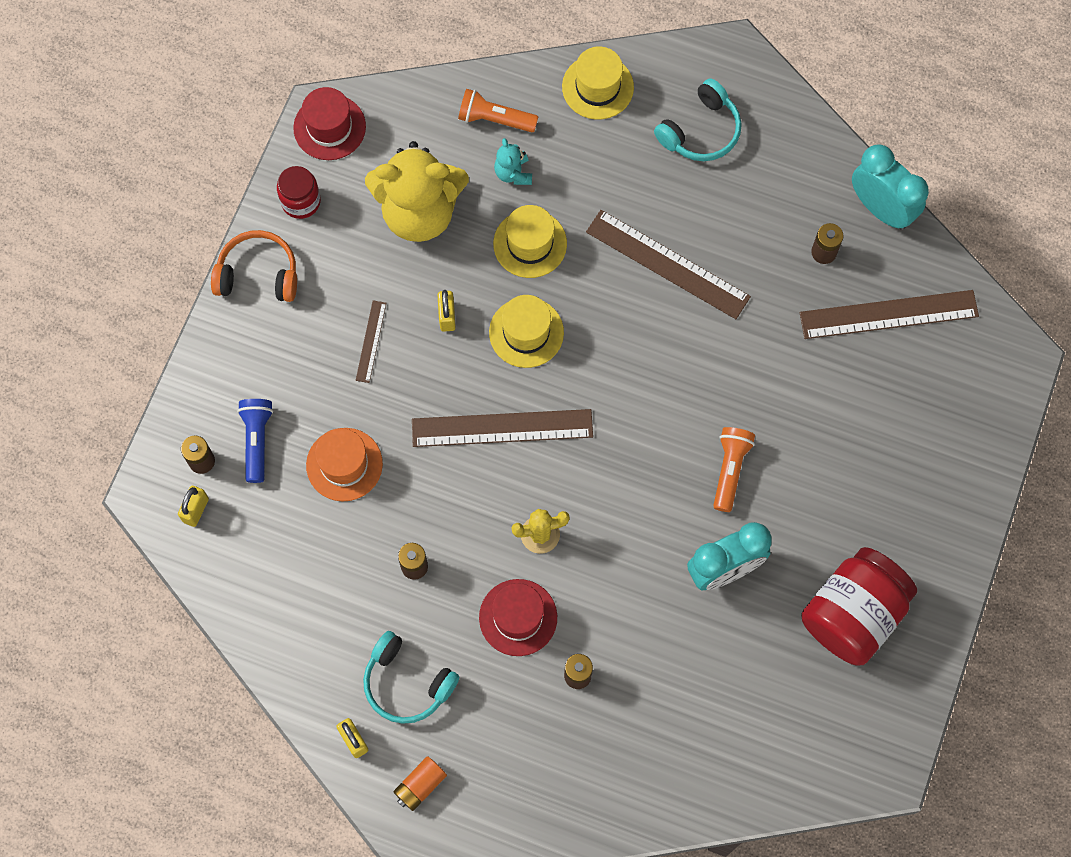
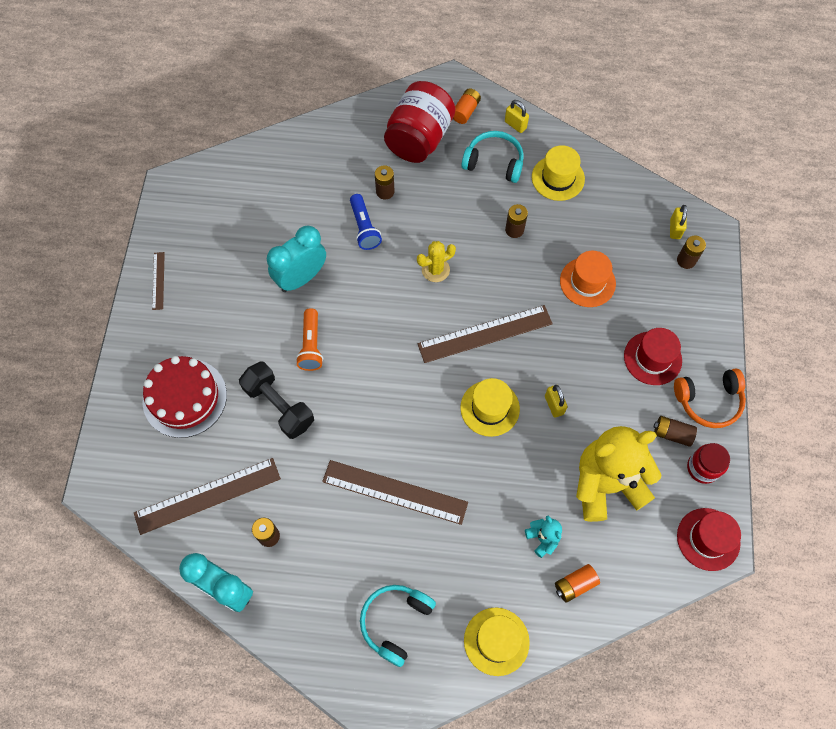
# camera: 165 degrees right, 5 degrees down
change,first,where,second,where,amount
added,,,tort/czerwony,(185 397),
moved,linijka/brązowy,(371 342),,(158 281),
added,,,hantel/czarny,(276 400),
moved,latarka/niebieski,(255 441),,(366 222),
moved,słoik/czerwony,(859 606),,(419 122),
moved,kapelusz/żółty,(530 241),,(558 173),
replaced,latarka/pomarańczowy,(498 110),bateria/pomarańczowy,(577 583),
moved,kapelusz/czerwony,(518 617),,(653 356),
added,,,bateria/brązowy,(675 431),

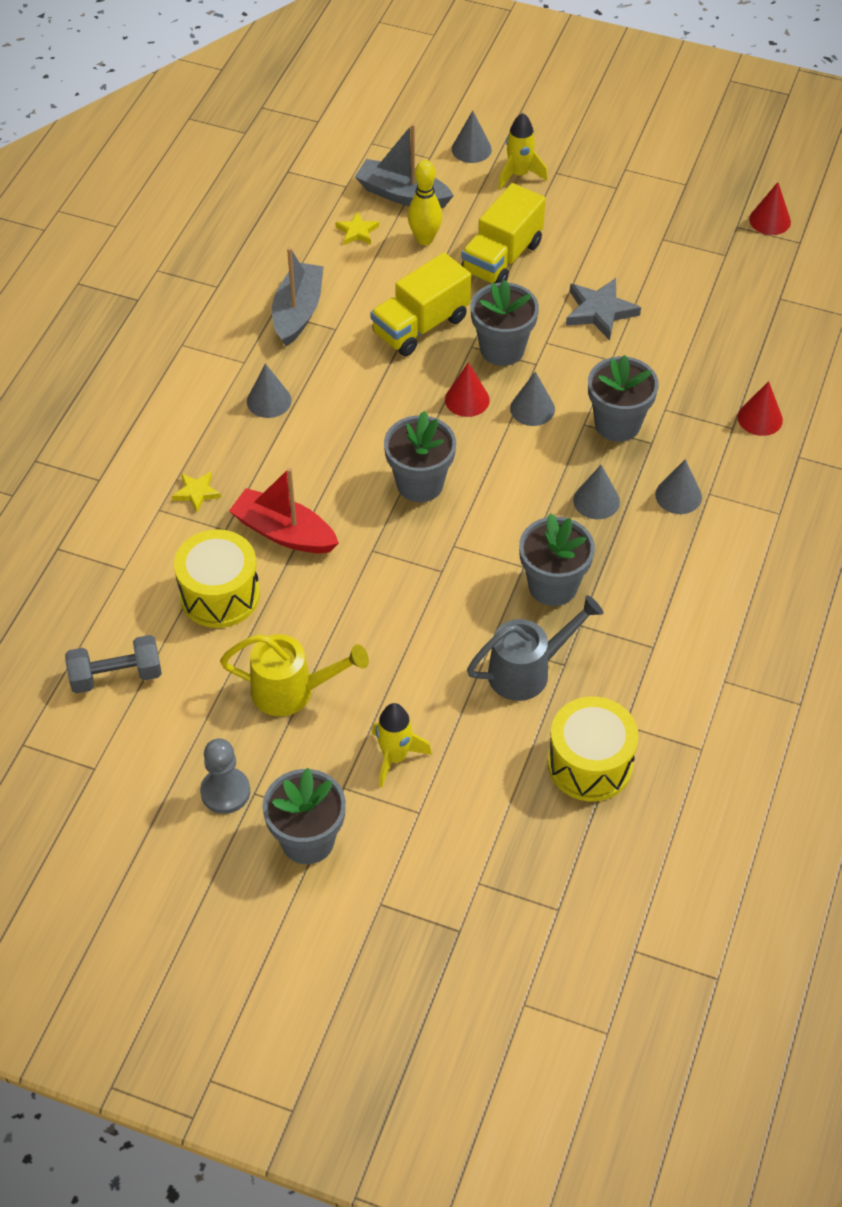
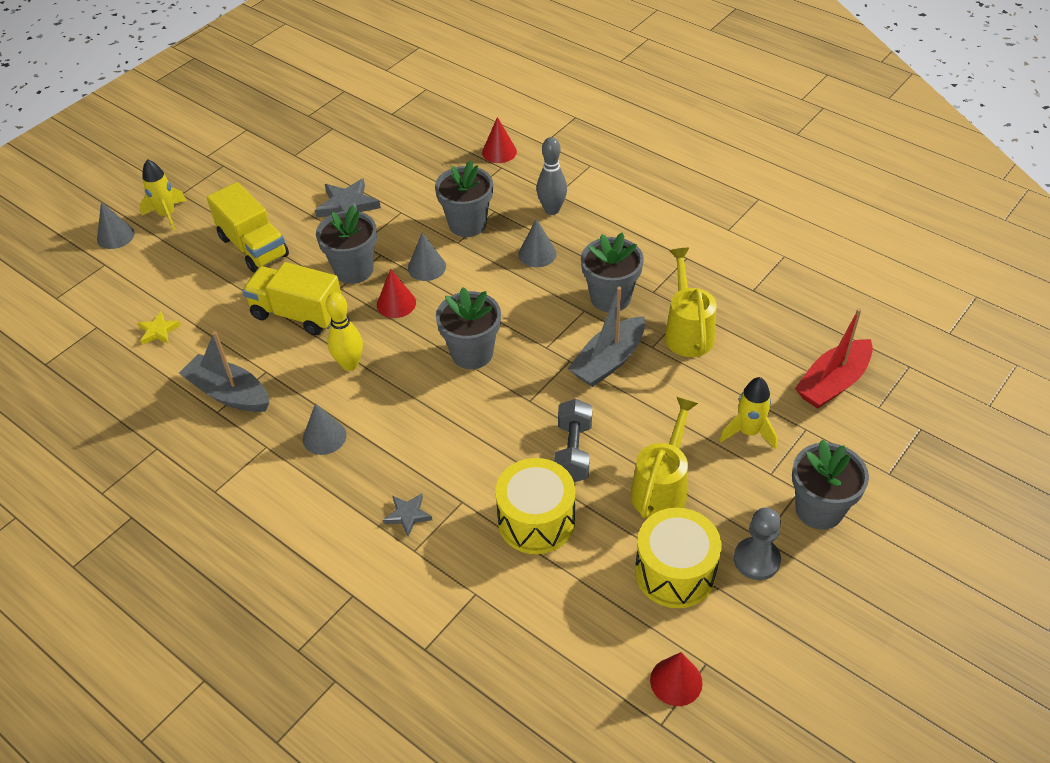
# camera: 70 degrees left, 5 degrees down
change,first,where,second,where,amount
turned,ciężarówka/żółty,(420 304),,(292 298),135 degrees clockwise
moved,kręgiel/żółty,(425 202),,(344 331),
recoloured,gwiazda/żółty,(196 492),gwiazda/szary,(407 515),
replaced,stożek/szary,(678 486),kręgiel/szary,(552 176),
moved,hantel/szary,(113 664),,(573 440),
moved,łódka/szary,(404 165),,(606 337),
moved,bęben/żółty,(593 748),,(678 558),
moved,stożek/czerwony,(770 208),,(676 679),
recoloured,konewka/szary,(535 648),konewka/żółty,(691 302),
moved,łódka/czerwony,(284 510),,(834 358),

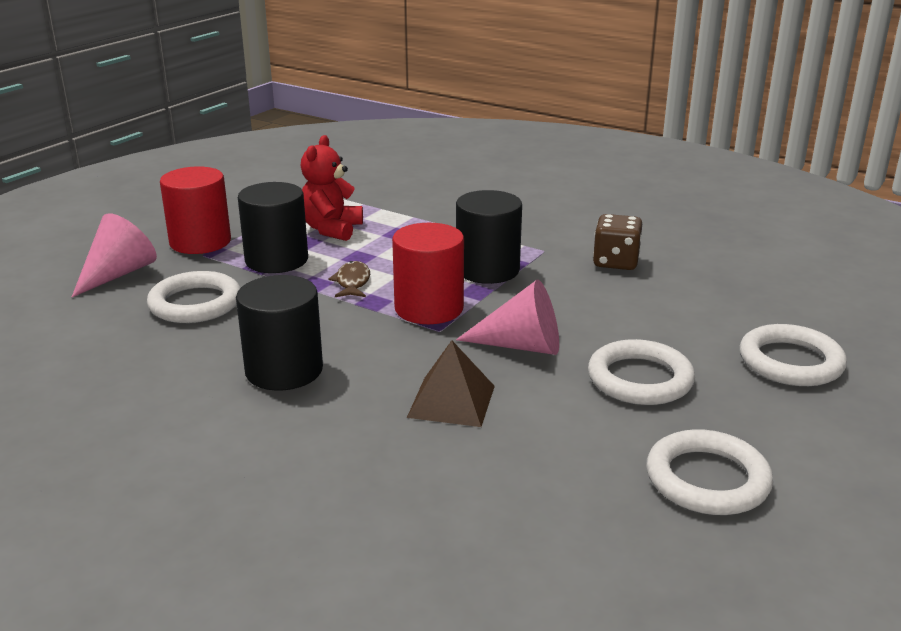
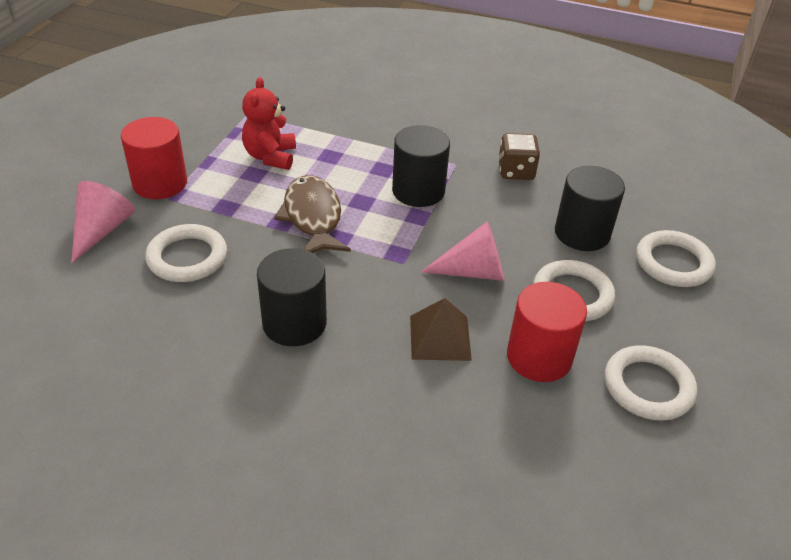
# camera: 15 degrees left, 15 degrees up
change,first,where,second,where,amount
resized,ryba/brązowy,(349 279),,(312 214),x1.93
moved,walec/czerwony,(428 273),,(547 332),
moved,walec/czarny,(273 227),,(590 208),

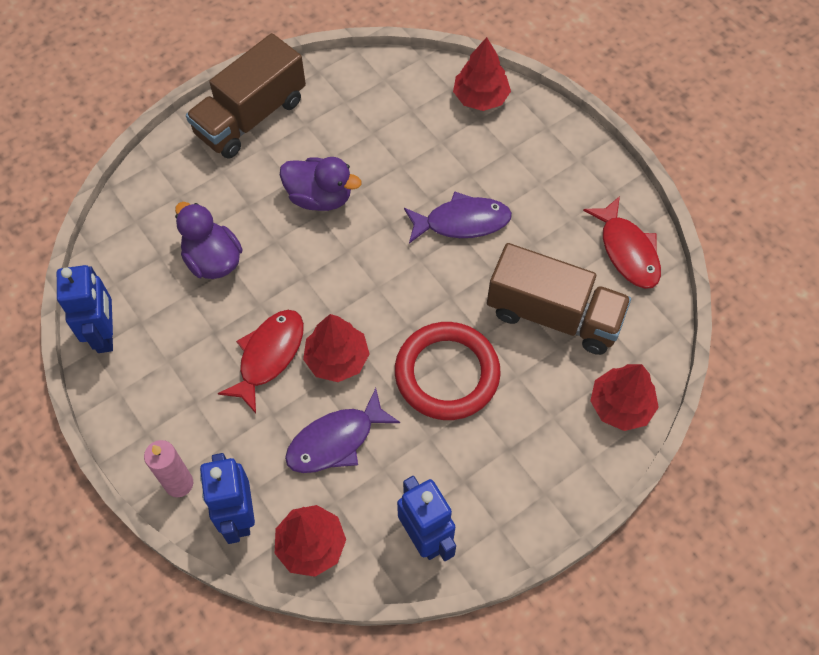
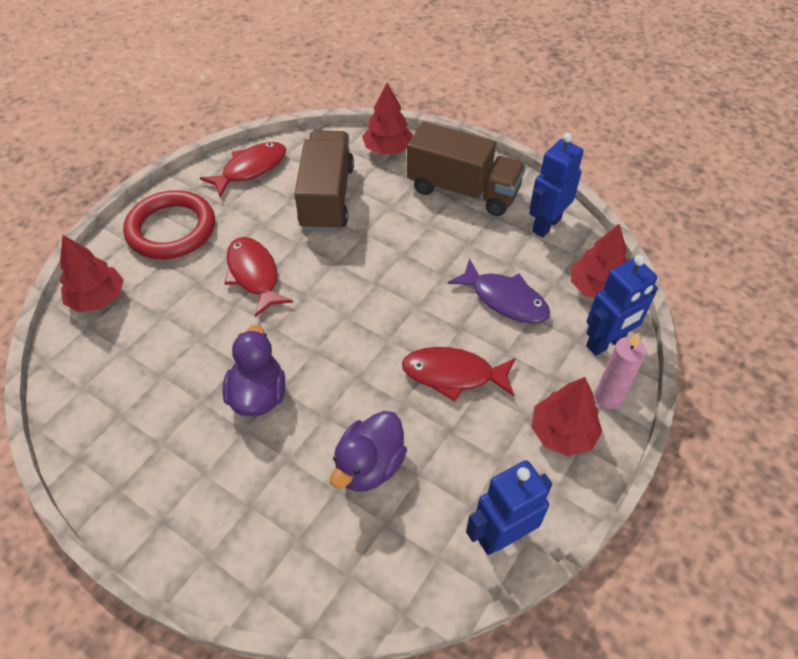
# camera: 110 degrees left, 10 degrees down
change,first,where,second,where,amount
moved,pierścień/czerwony,(448 371),,(169 224),
recoloured,ryba/fioletowy,(458 217),ryba/czerwony,(258 277),
moved,ciężarówka/brązowy,(246 96),,(466 169),
moved,drzewko/czerwony,(336 348),,(566 416),

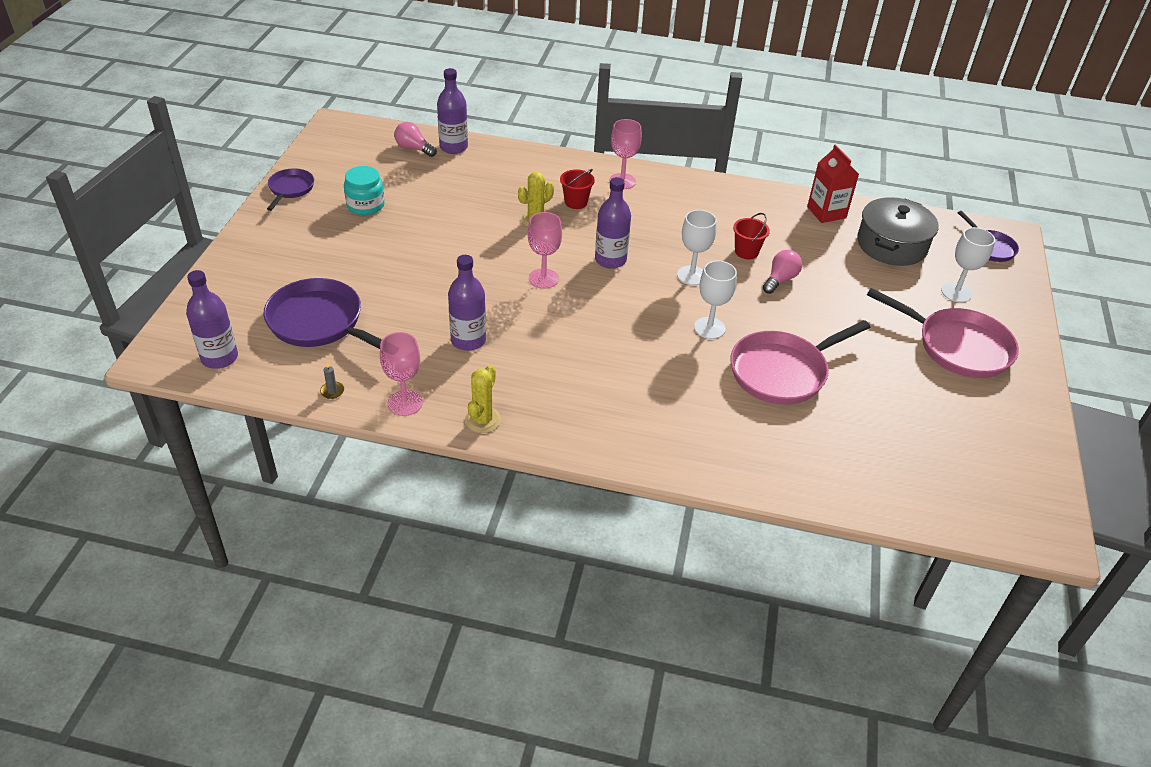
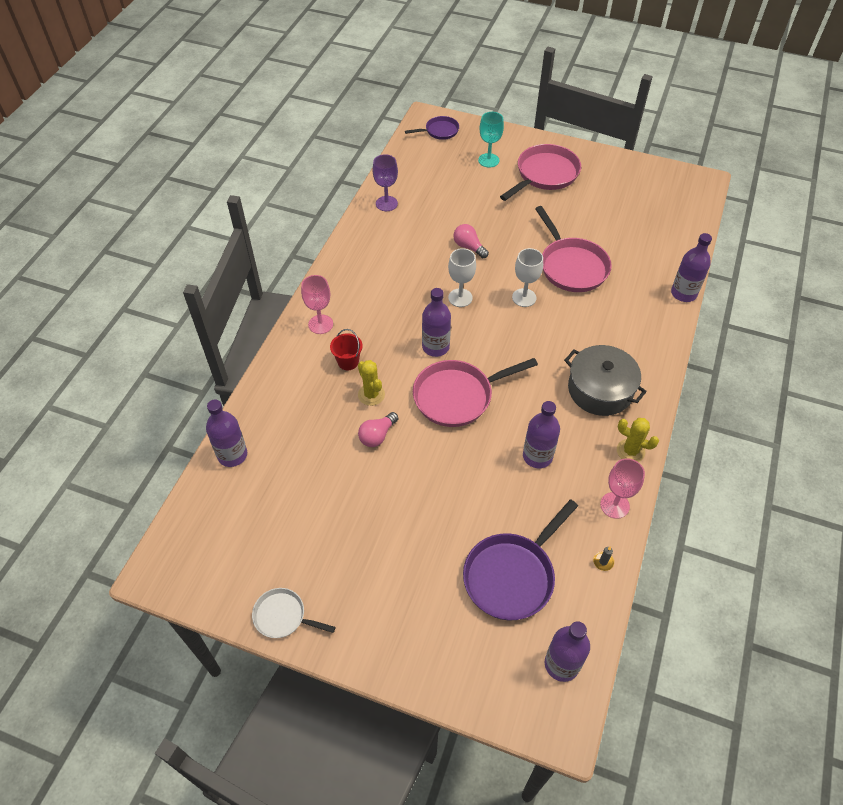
# camera: 80 degrees left, 10 degrees up
change,first,where,second,where,amount
recoloured,patelnia/fioletowy,(290 189),patelnia/biały,(294 613),
moved,żarówka/różowy,(415 139),,(378 429),
replaced,karton mleka/czerwony,(833 184),kielich/fioletowy,(385 182),
replaced,kielich/różowy,(545 250),patelnia/różowy,(475 392),
recoloured,kielich/biały,(968 265),kielich/turkusowy,(491 140),
moved,garnek/szary,(898 231),,(605 380),
added,,,butelka/fioletowy,(691 267),
removed,słoik/turkusowy,(364 190),,,
removed,wiadro/czerwony,(751 236),,,

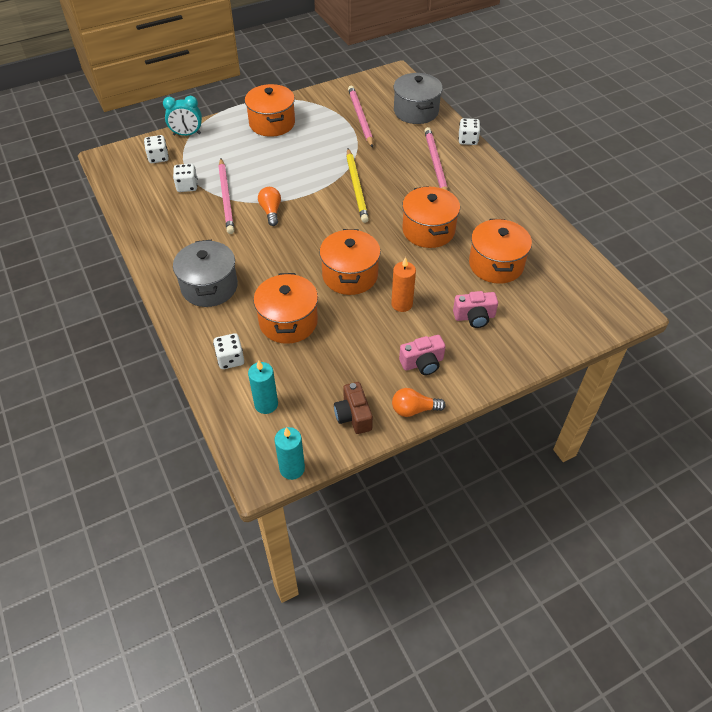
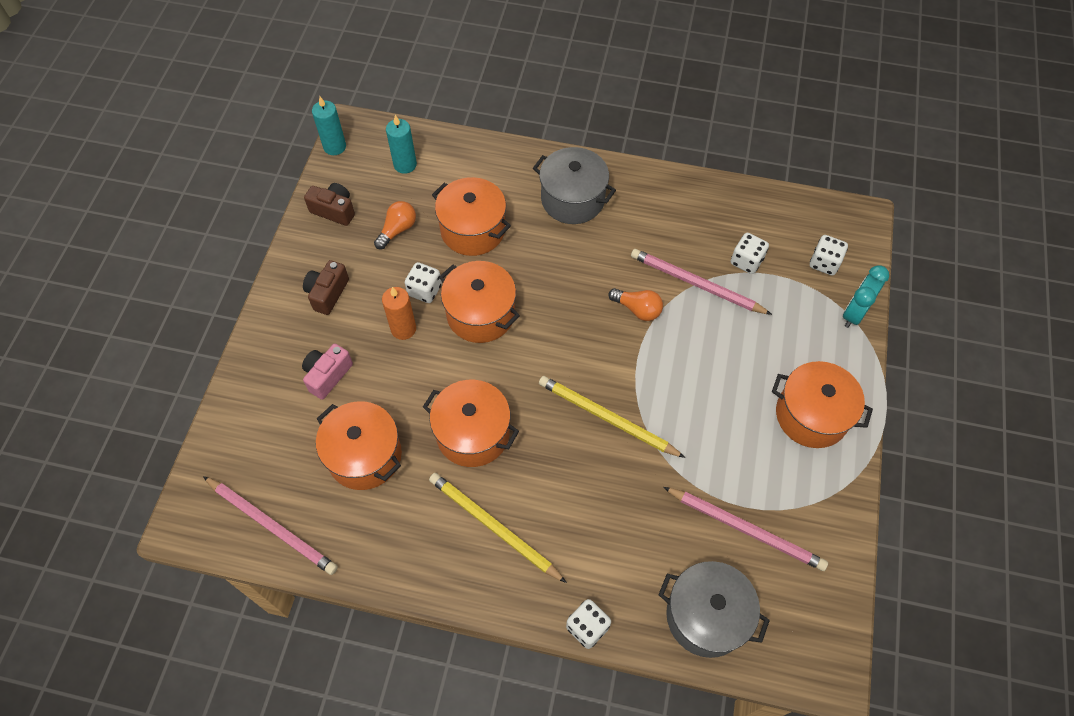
# camera: 130 degrees right, 10 degrees up
change,first,where,second,where,amount
moved,ołówek/różowy,(436 159),,(270 525),
recoloured,aparat fotograficzny/różowy,(422 355),aparat fotograficzny/brązowy,(326 287),
moved,żarówka/pomarańczowy,(419 402),,(395 225),
moved,kostka do gry/biały,(228 351),,(423 282),
added,,,ołówek/żółty,(498 528),

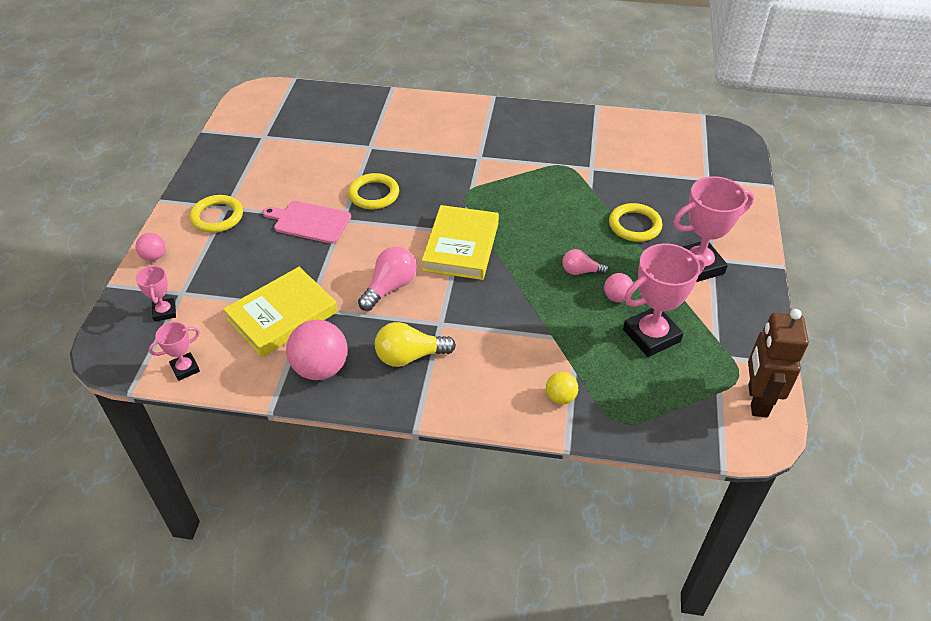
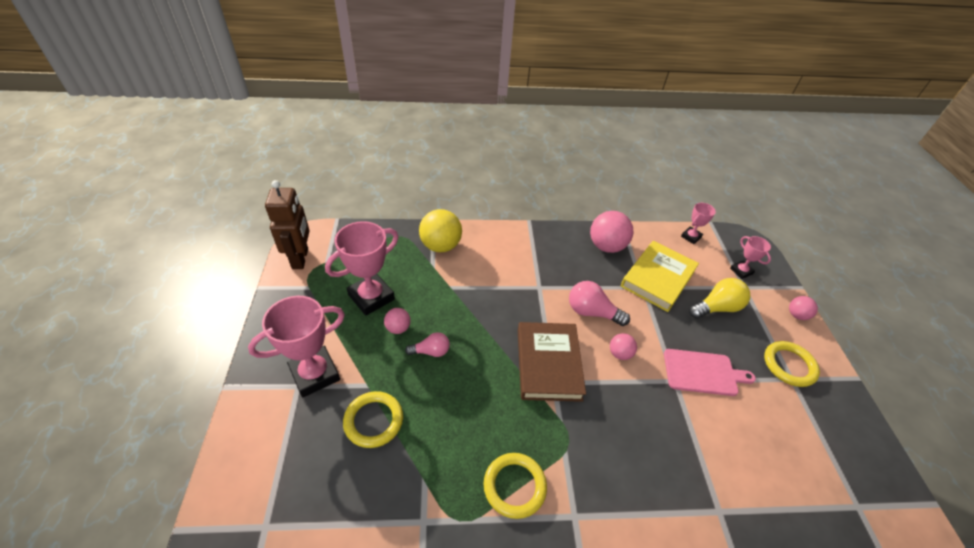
# camera: 165 degrees right, 0 degrees up
change,first,where,second,where,amount
resized,piłka/żółty,(562 388),,(440 230),x1.89
moved,pierścień/żółty,(373 191),,(515 486),
recoloured,książka/żółty,(460 242),książka/brązowy,(552 362),
turned,żarówka/różowy,(387 279),,(599 303),90 degrees clockwise
added,,,piłka/różowy,(623 346),
moved,żarówka/żółty,(415 344),,(719 298),

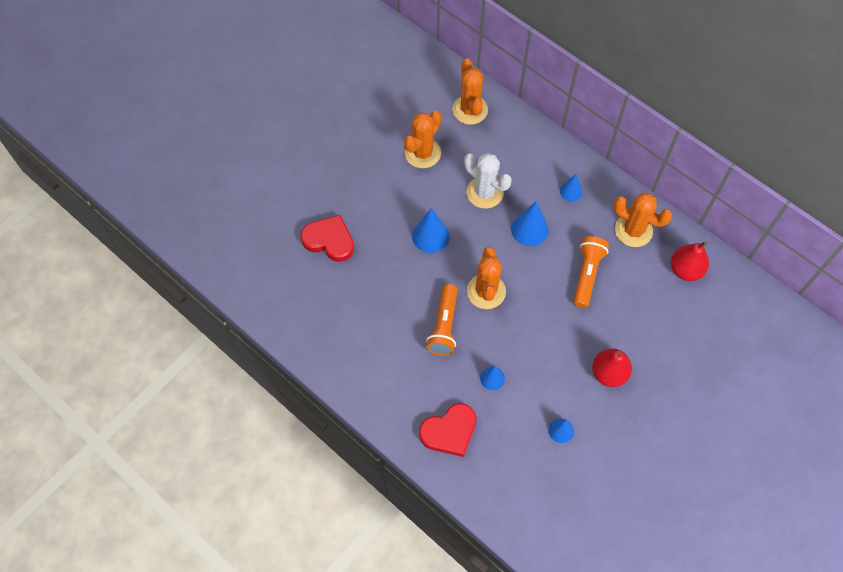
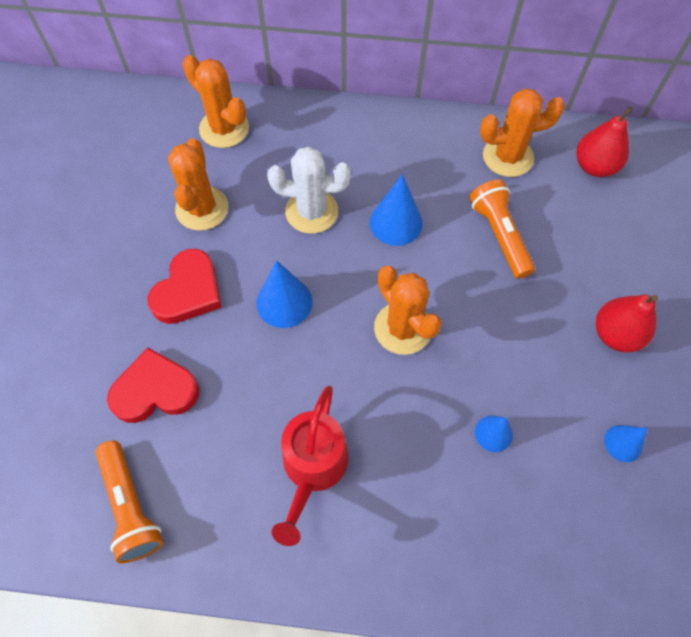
# camera: 35 degrees left, 0 degrees up
change,first,where,second,where,amount
moved,latarka/pomarańczowy,(442 320),,(129 502),
moved,serce/czerwony,(447 430),,(185 286),
added,,,konewka/czerwony,(310 466),
removed,stożek/niebieski,(571 187),,,

